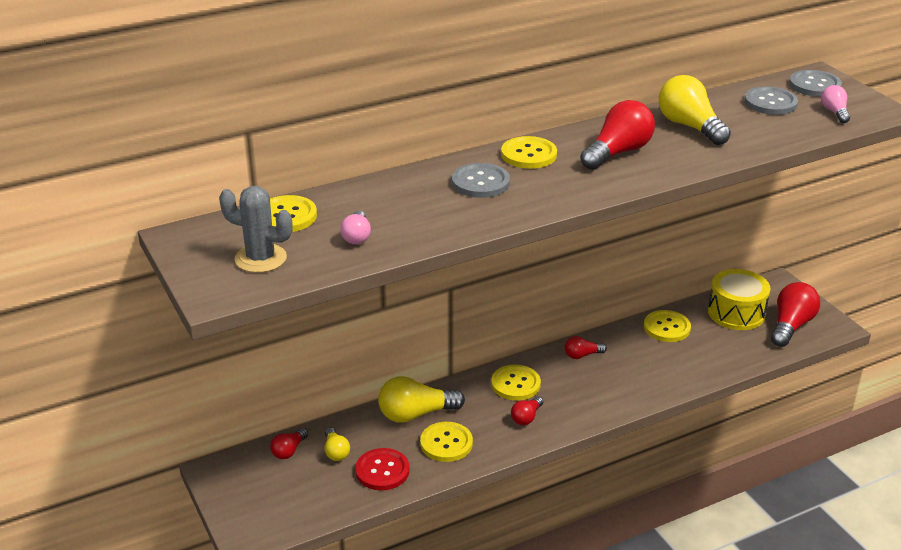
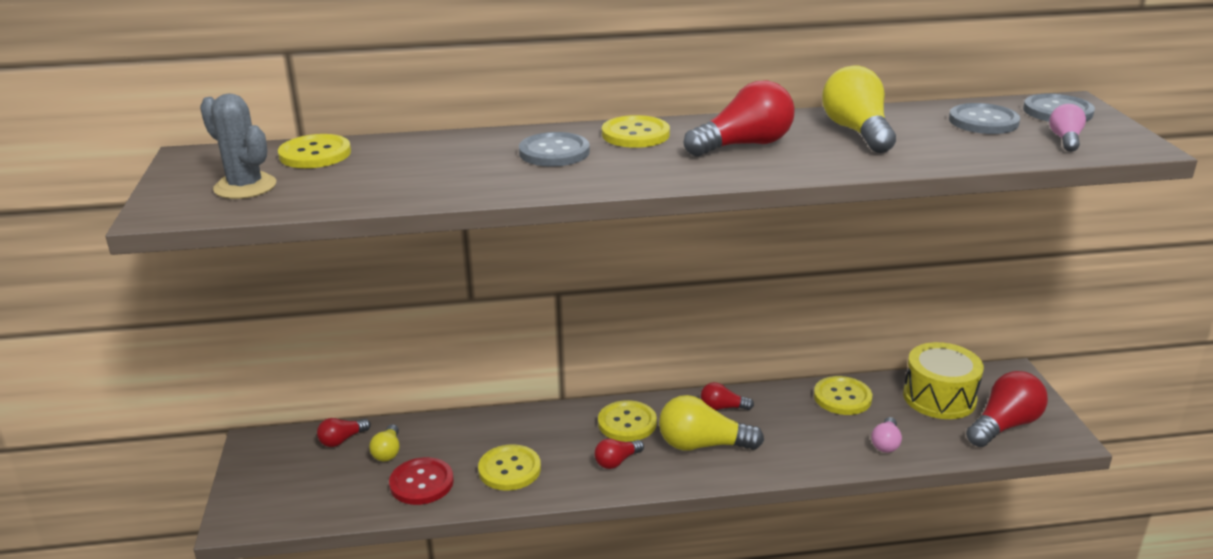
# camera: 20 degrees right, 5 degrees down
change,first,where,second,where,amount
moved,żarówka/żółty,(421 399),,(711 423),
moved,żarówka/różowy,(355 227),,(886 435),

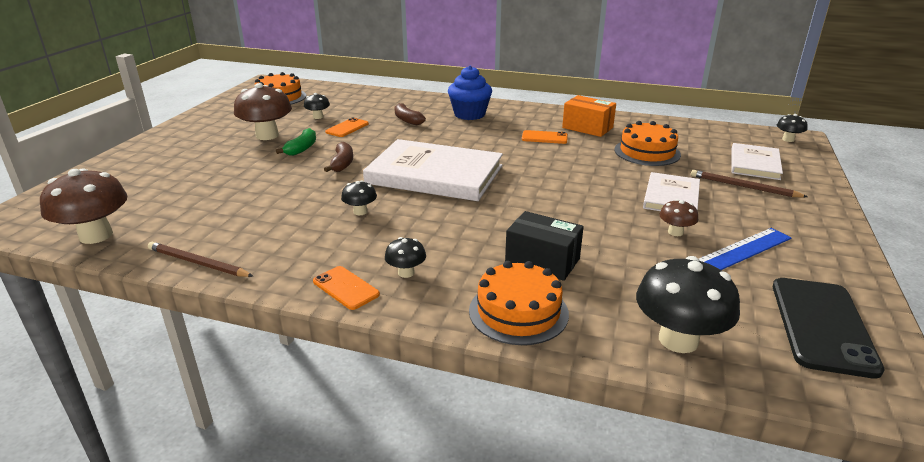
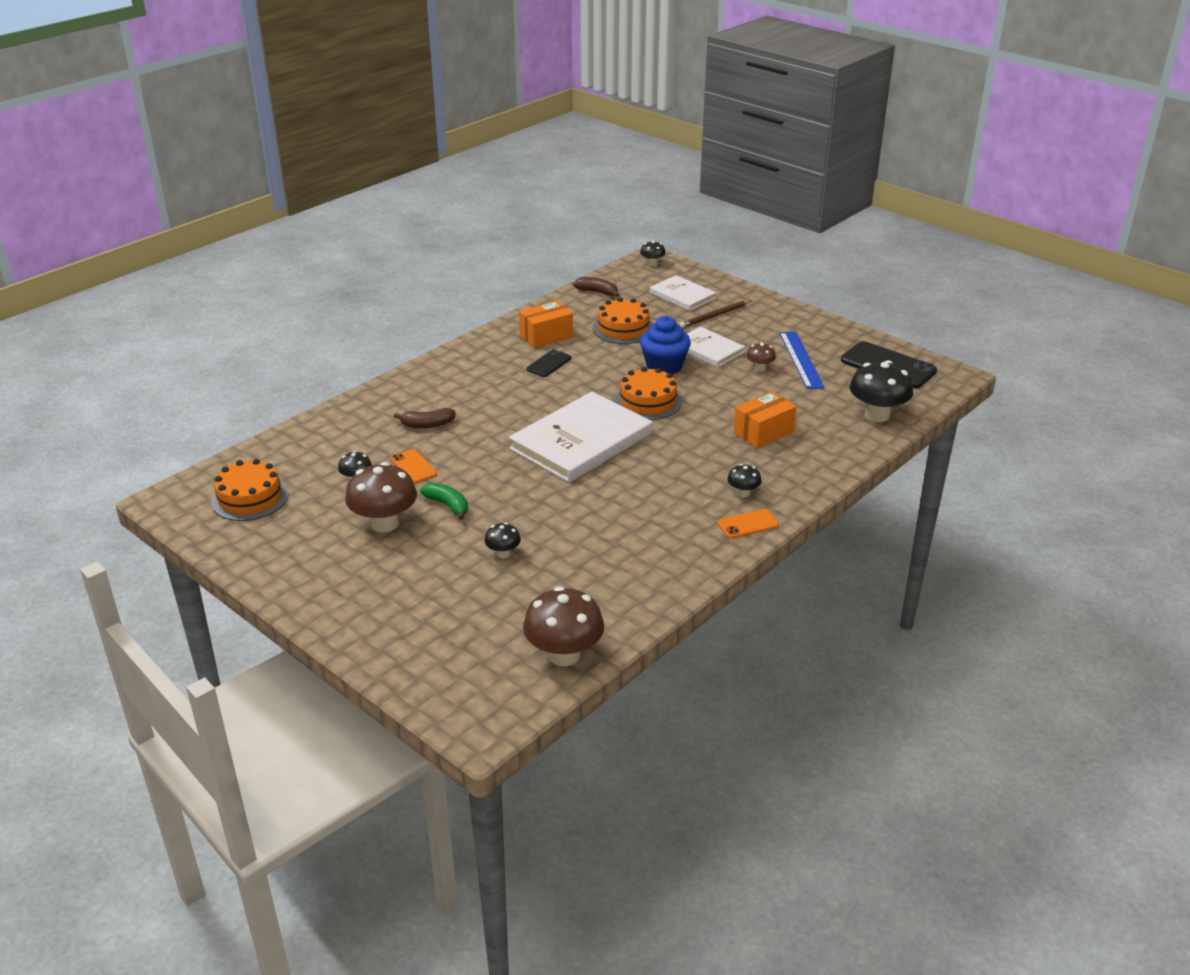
# camera: 65 degrees left, 5 degrees up
change,first,where,second,where,amount
moved,grzyb/czarny,(359 197),,(502 540),
recoloured,telefon/pomarańczowy,(545 137),telefon/czarny,(548 363),
moved,banan/brązowy,(338 157),,(596 287),
moved,tort/pomarańczowy,(519 303),,(648 393),
moved,muffinka/niebieski,(470 93),,(665 345),
recoloured,pudełko/czarny,(544 246),pudełko/pomarańczowy,(765 420),
removed,ołówek/brązowy,(200 259),,,

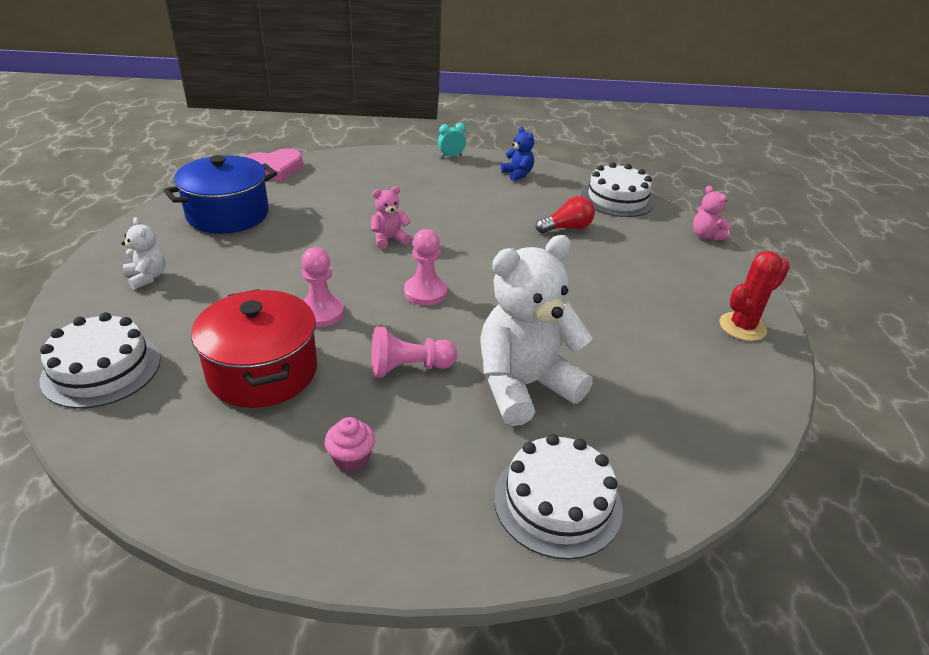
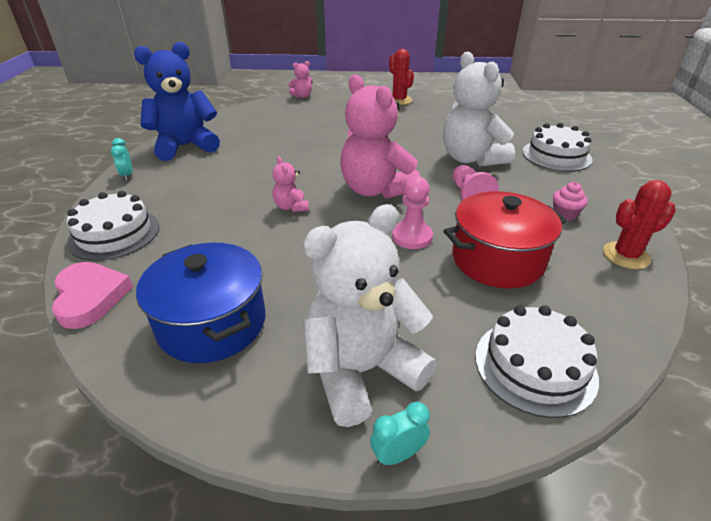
# camera: 85 degrees left, 0 degrees up
change,first,where,second,where,amount
moved,tort/biały,(618 189),,(113 226),
resized,miś/niebieski,(517 154),,(177 101),x2.23
resized,miś/biały,(143 253),,(369 315),x2.23
replaced,pionek/różowy,(425 267),miś/różowy,(380 136),
added,,,budzik/turkusowy,(400 434),
added,,,kaktus/czerwony,(639 224),
removed,żarówka/czerwony,(565 214),,,

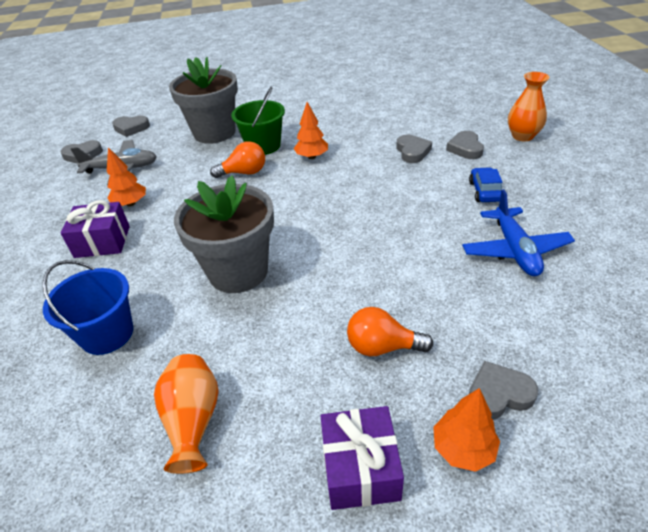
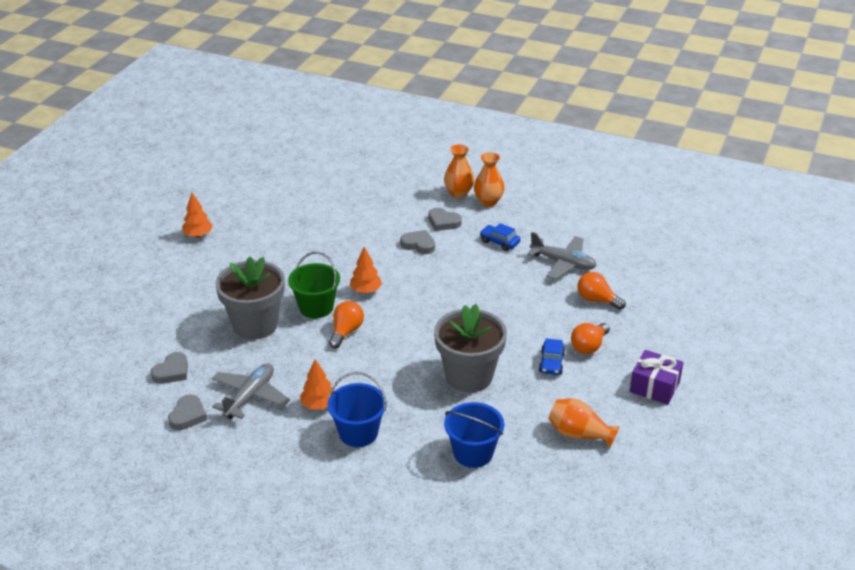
# camera: 60 degrees left, 5 degrees down
change,first,where,second,where,amount
moved,drzewko/pomarańczowy,(466 430),,(197 215),
replaced,prezent/fioletowy,(95 229),wiadro/niebieski,(357 409),
added,,,wazon/pomarańczowy,(489 179),
recoloured,samolot/niebieski,(518 233),samolot/szary,(562 255),
added,,,samochód/niebieski,(552 356),
added,,,żarówka/pomarańczowy,(601 291),
removed,serce/szary,(503 390),,,

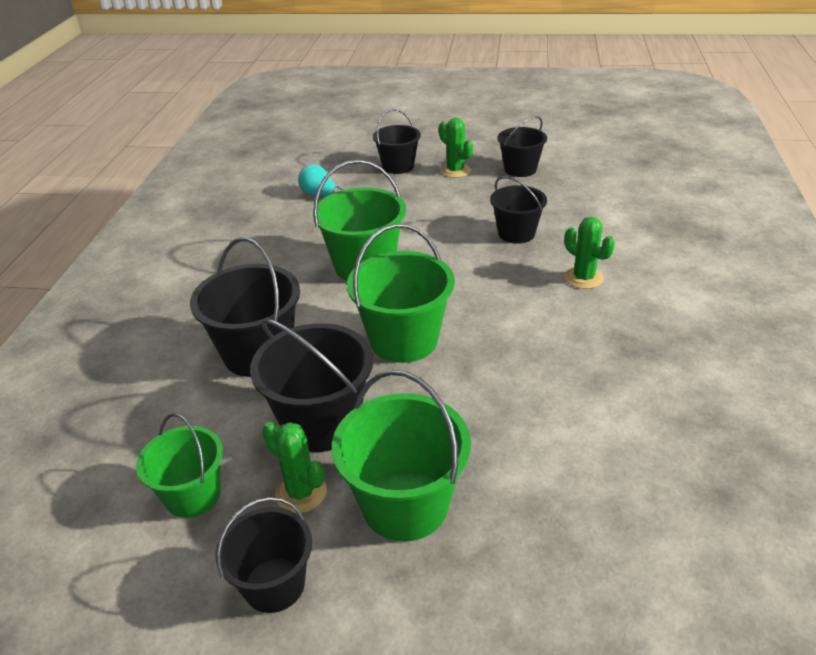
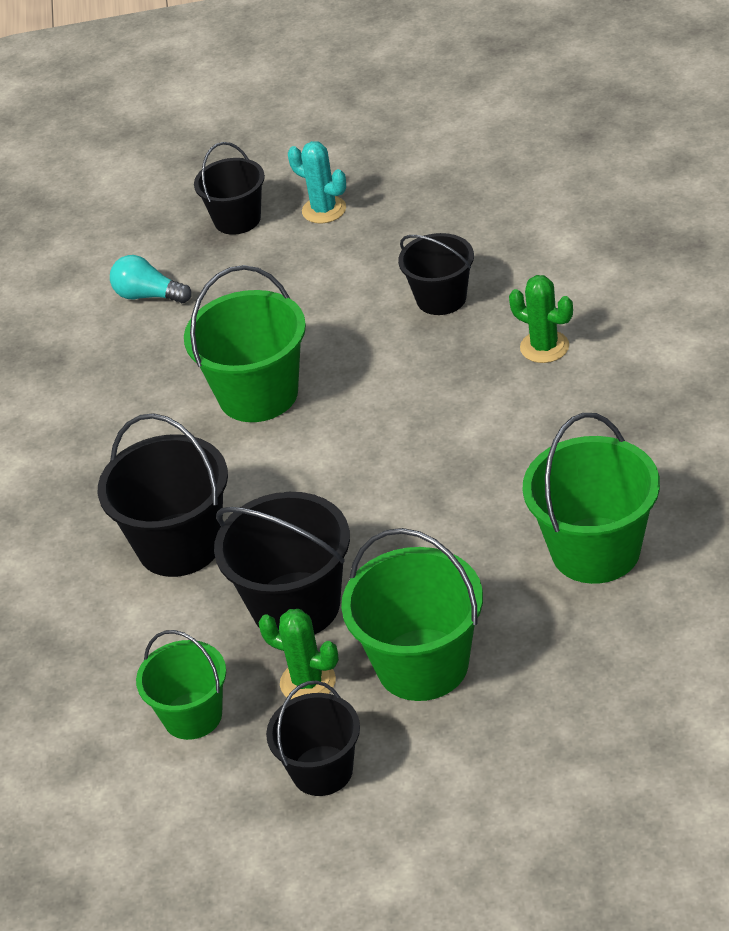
# camera: 10 degrees left, 5 degrees up
change,first,where,second,where,amount
recoloured,kaktus/zielony,(456 148),kaktus/turkusowy,(317 182),
moved,wiadro/zielony,(401 293),,(591 498),
removed,wiadro/czarny,(522 146),,,

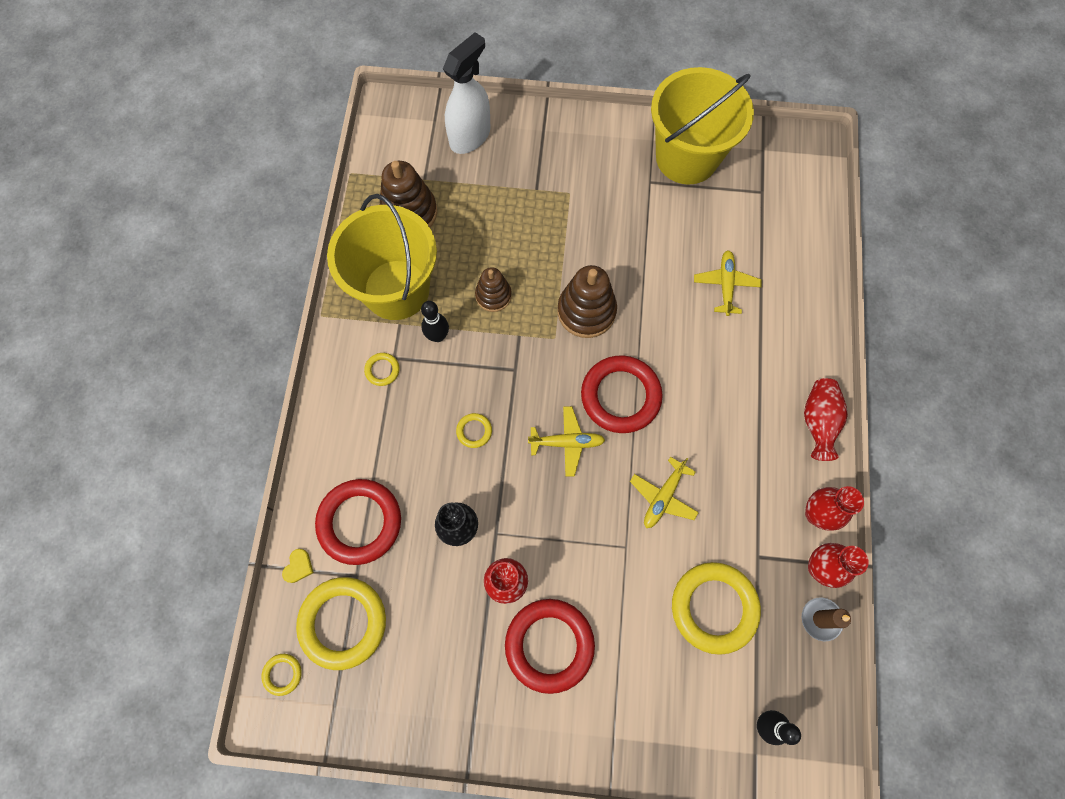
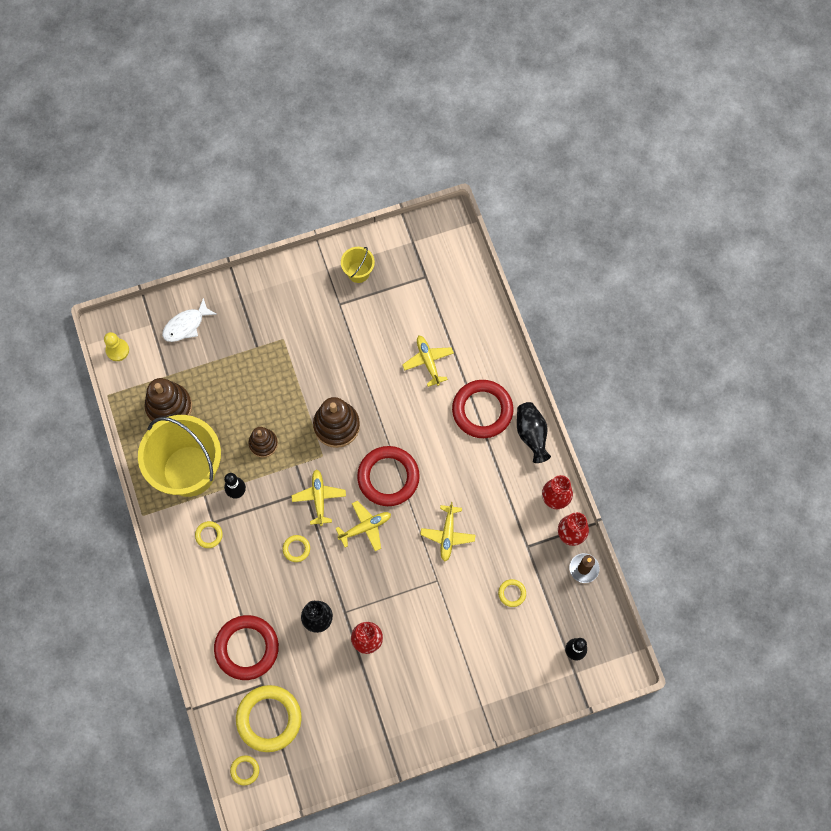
# camera: 25 degrees left, 0 degrees up
change,first,where,second,where,amount
added,,,pionek/żółty,(116 346),
replaced,spryskiwacz/biały,(467 93),ryba/biały,(189 320),
added,,,samolot/żółty,(318 497),
resized,wiadro/żółty,(702 125),,(358 265),x0.44
moved,pierścień/czerwony,(550 646),,(482 409),
resized,pierścień/żółty,(716 608),,(512 593),x0.44
recoloured,wazon/czerwony,(826 419),wazon/czarny,(534 432),
removed,serce/żółty,(298 566),,,

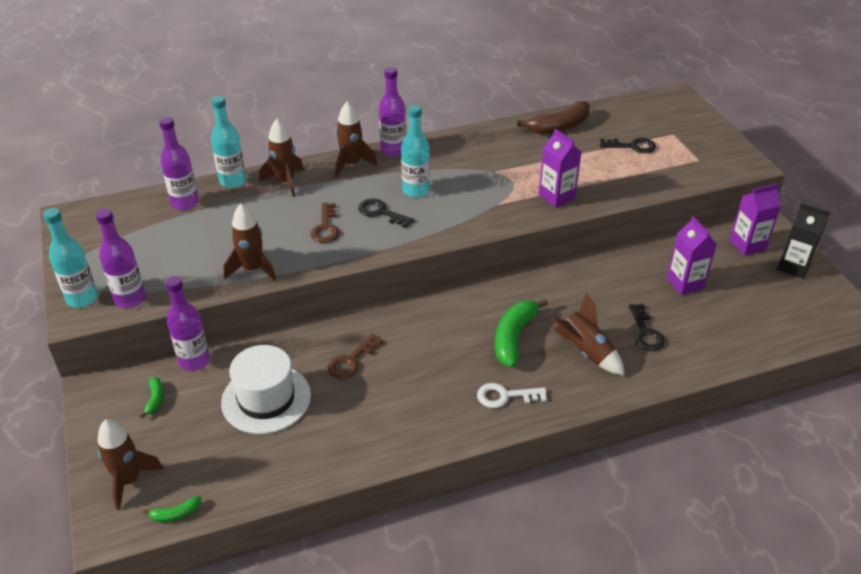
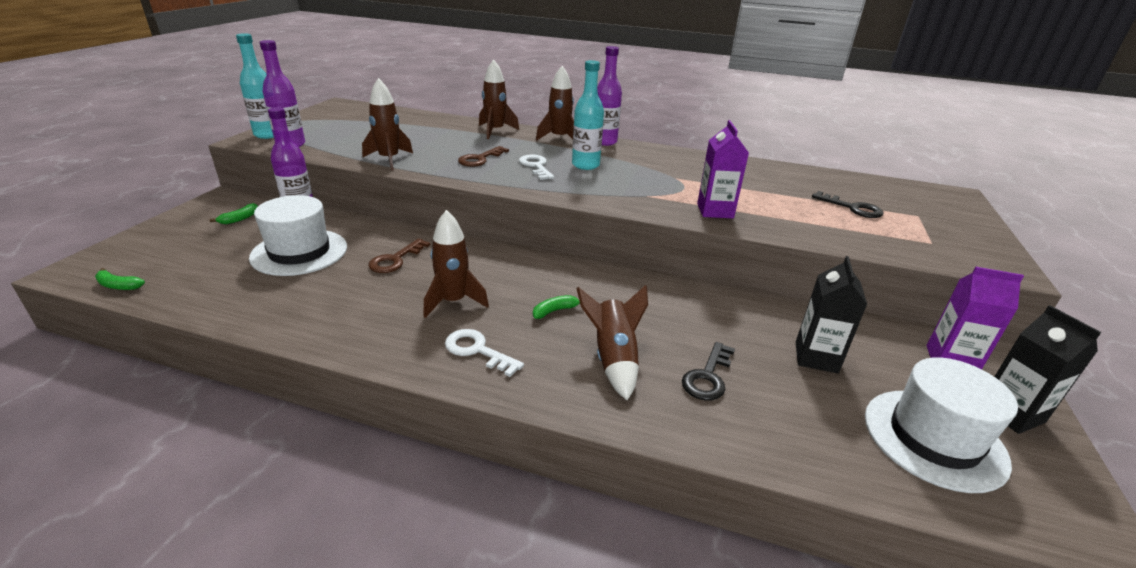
# camera: 35 degrees right, 10 degrees down
change,first,where,second,where,amount
turned,klucz/brązowy,(355 356),,(399 255),45 degrees counterclockwise
moved,rakieta/brązowy,(131 464),,(456 264),
recoloured,klucz/czarny,(386 213),klucz/biały,(536 167),
resized,banan/zielony,(521 333),,(556 307),x0.48
recoloured,karton mleka/fioletowy,(692 255),karton mleka/czarny,(831 314),
added,,,kapelusz/biały,(941 425),
removed,butelka/fioletowy,(179 164),,,
removed,butelka/turkusowy,(228 142),,,
removed,banan/brązowy,(553 117),,,

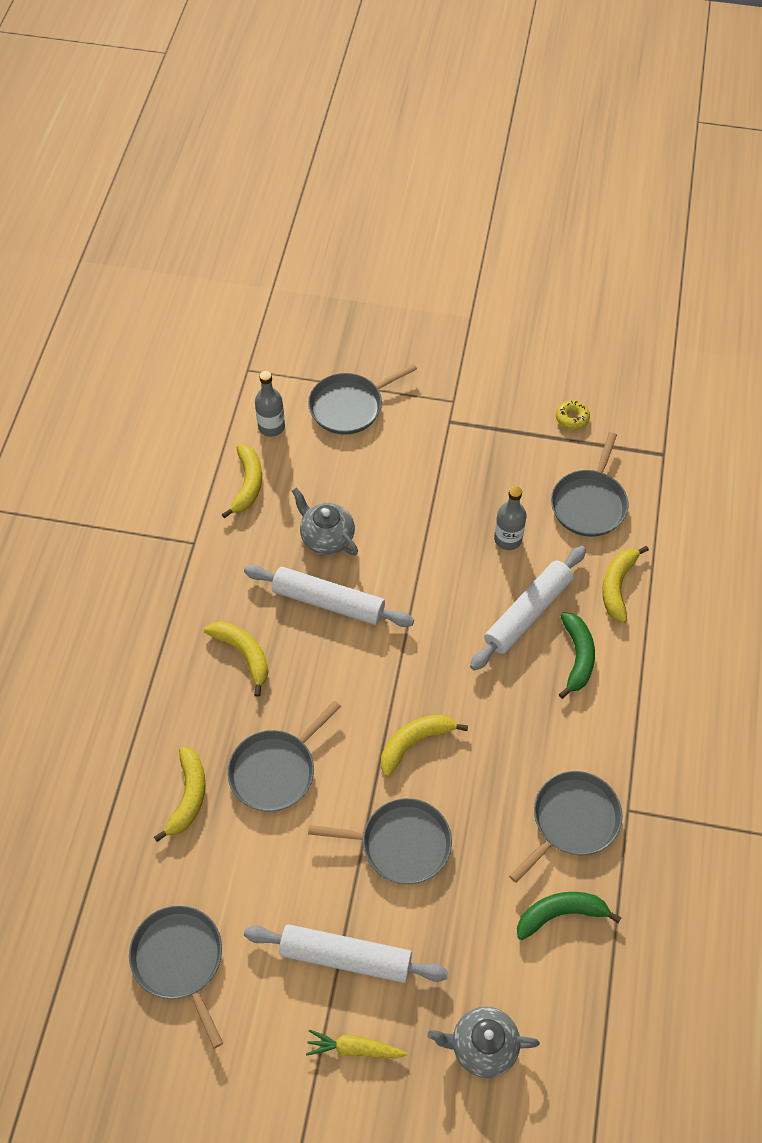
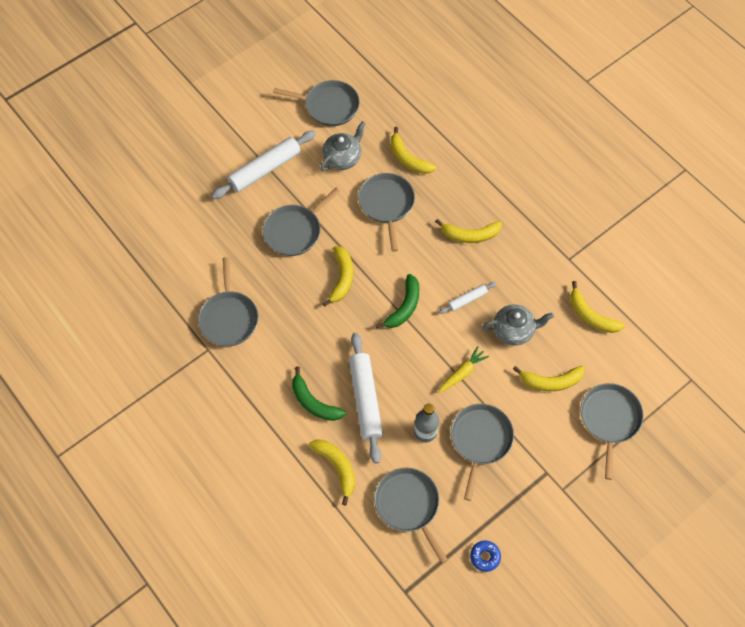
# camera: 130 degrees right, 5 degrees up
change,first,where,second,where,amount
moved,imbryk/szary,(484 1042),,(343 146),
moved,banan/zielony,(569 916),,(397 301),
moved,marchewka/żółty,(357 1043),,(463 369),
resized,wałek do ciasta/biały,(329 596),,(467 298),x0.50
added,,,patelnia/szary,(482 452),
recoloured,donut/żółty,(573 415),donut/niebieski,(485 556),
added,,,banan/żółty,(548 378),
removed,butelka/szary,(270 404),,,

